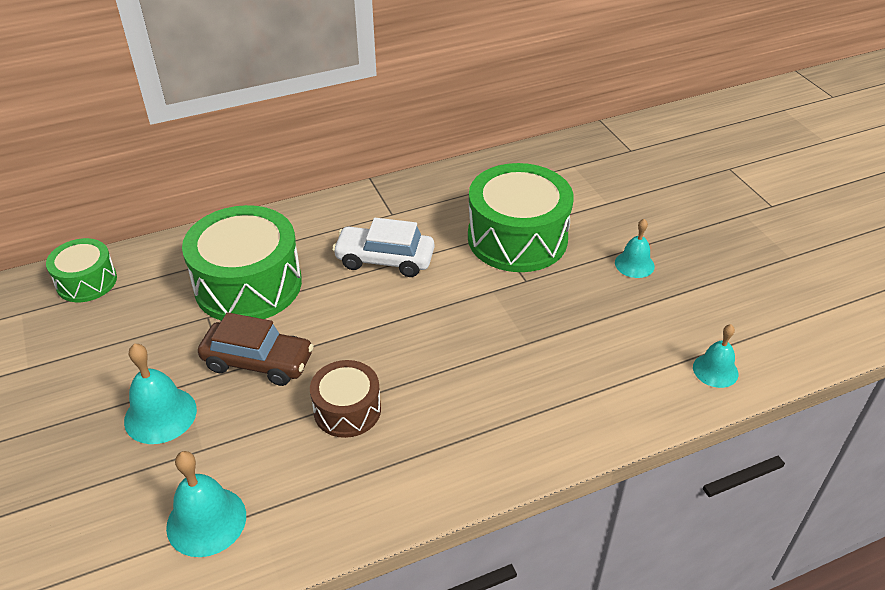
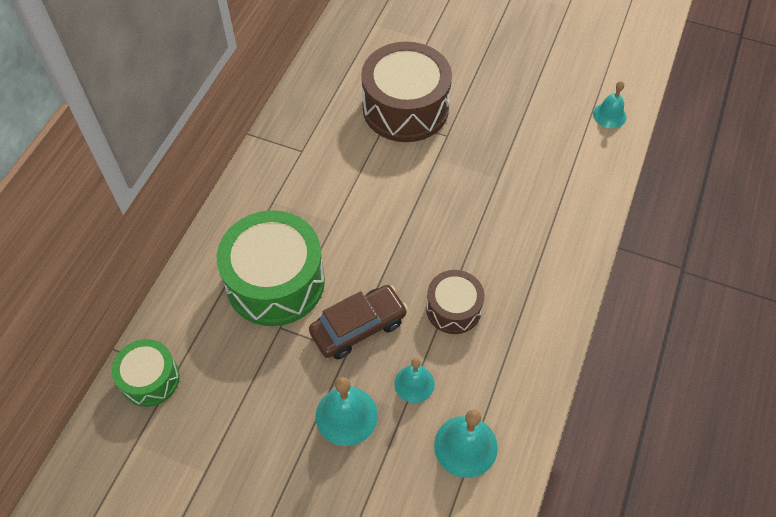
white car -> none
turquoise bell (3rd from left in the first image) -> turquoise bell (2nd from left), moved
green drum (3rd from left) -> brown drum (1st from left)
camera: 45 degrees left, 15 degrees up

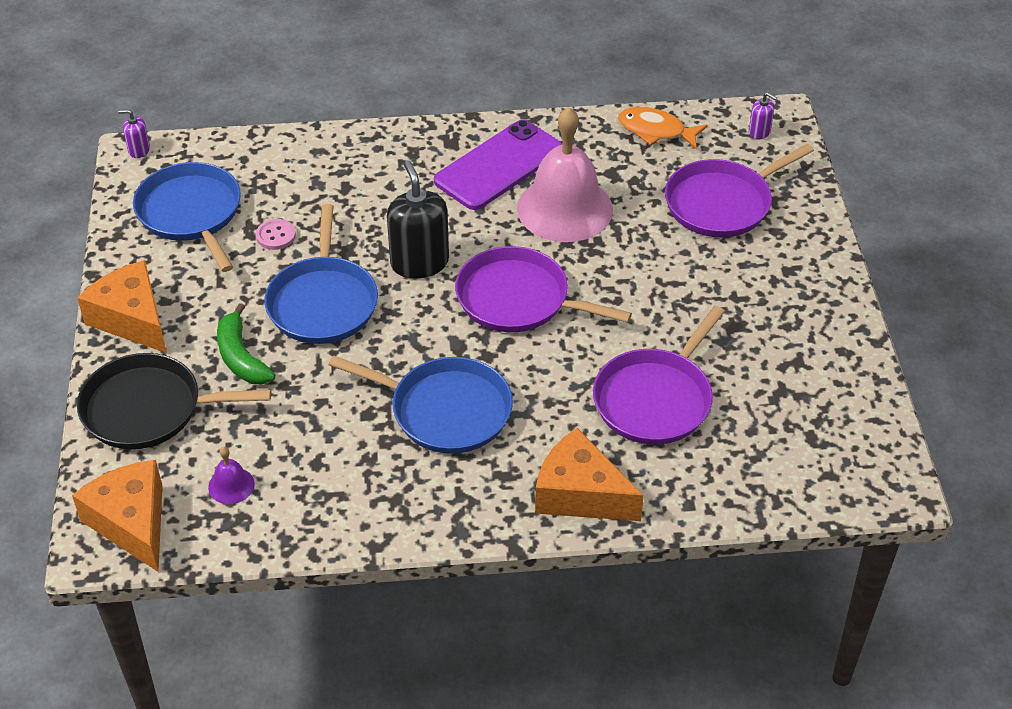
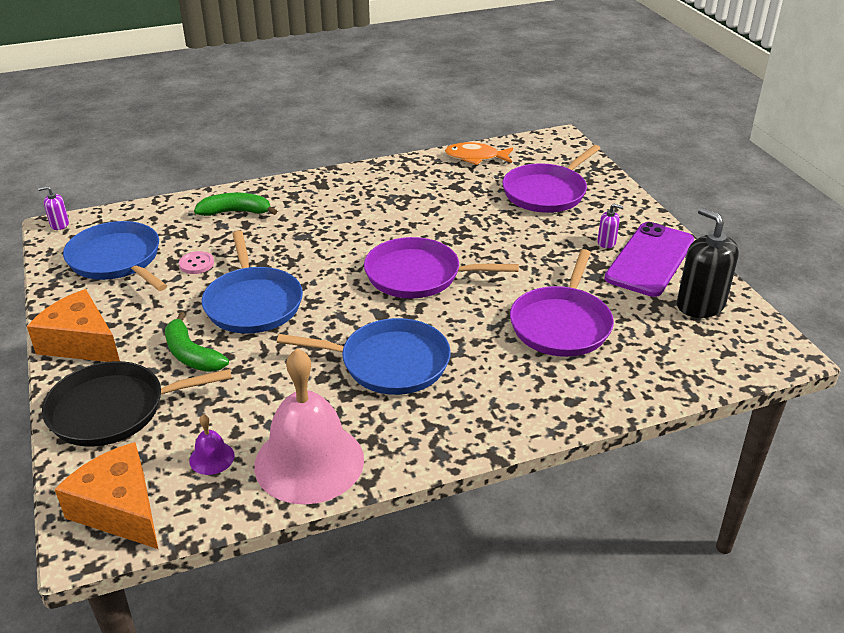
orange cheese (3rd from left) -> none
none -> green banana (2nd from left)
black soap dispenser, moved
purple phone, moved
pink bell, moved
purple soap dispenser (2nd from left), moved
camera: 15 degrees left, 10 degrees down

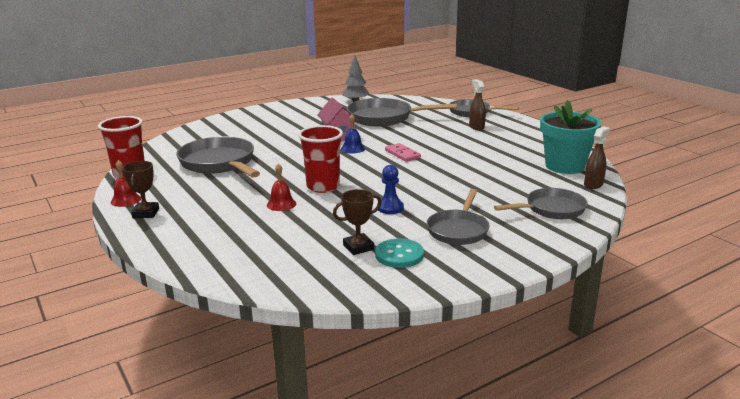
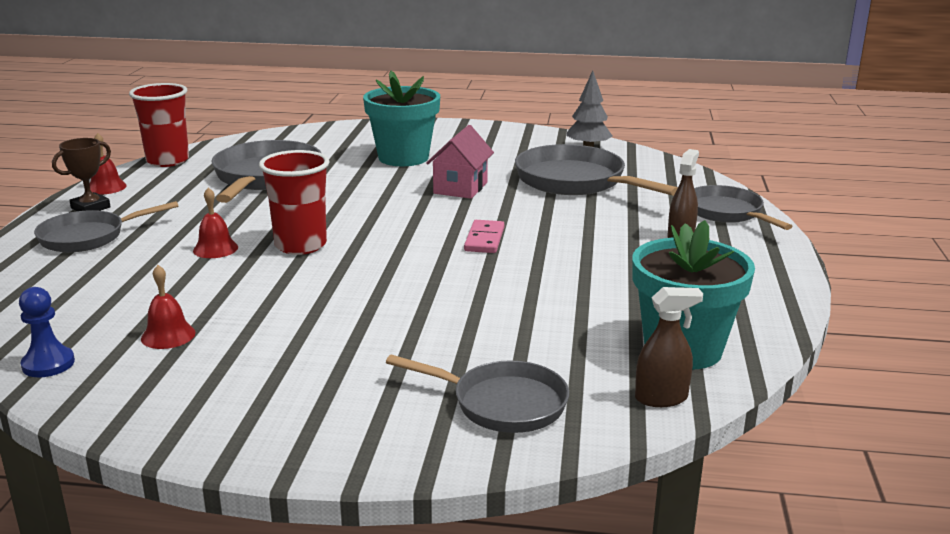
blue bell -> none
turquoise button -> none
none -> turquoise flower pot (1st from left)
blue pawn, moved
grey pan (3rd from left in the first image) -> grey pan (1st from left), moved
brown trophy (2nd from left) -> red bell (2nd from left)
camera: 40 degrees right, 0 degrees up

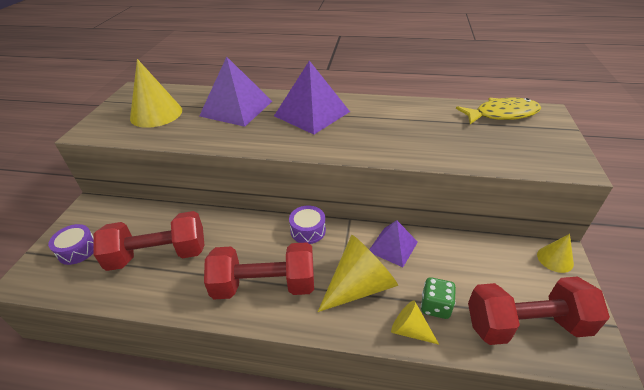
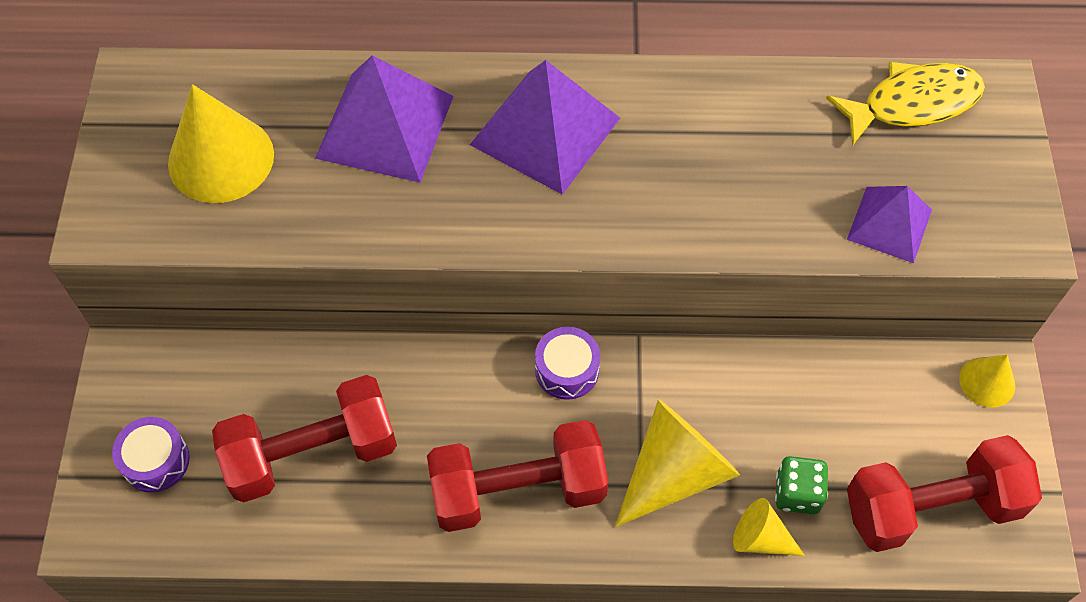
purple pyramid (3rd from left), moved
camera: 10 degrees left, 20 degrees up

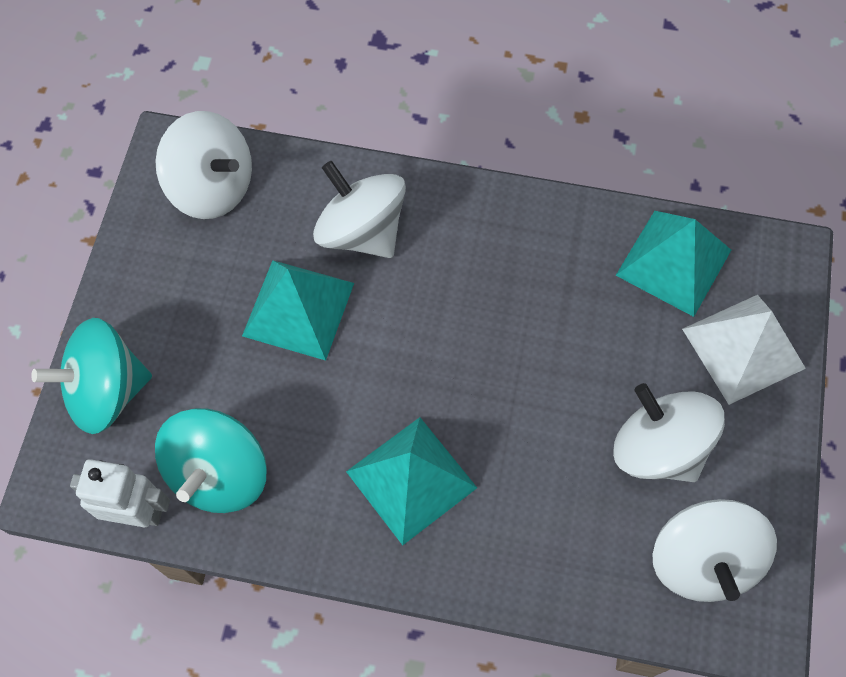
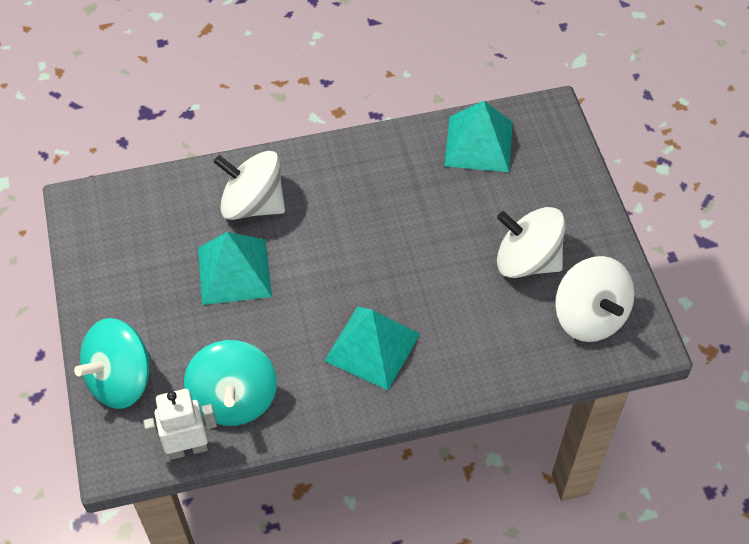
white spinning top (1st from left) -> none
white pyramid -> none
camera: 25 degrees left, 10 degrees down

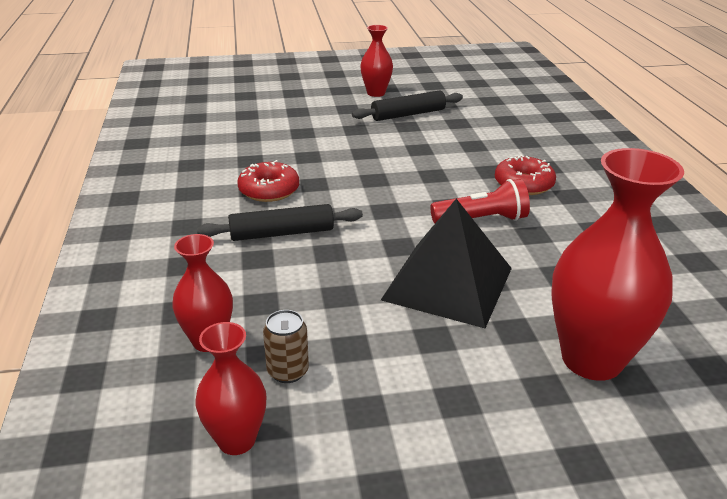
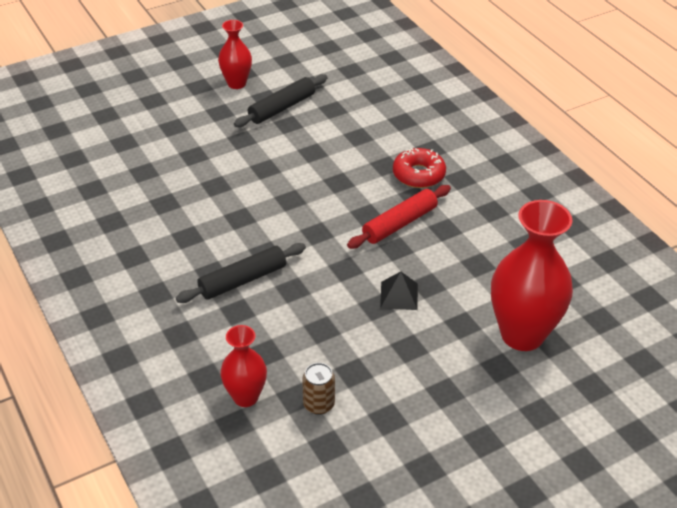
red vase (2nd from left) -> none
red donut (1st from left) -> none
red flashlight -> red rolling pin
black pyramid, x0.44
camera: 20 degrees left, 10 degrees up

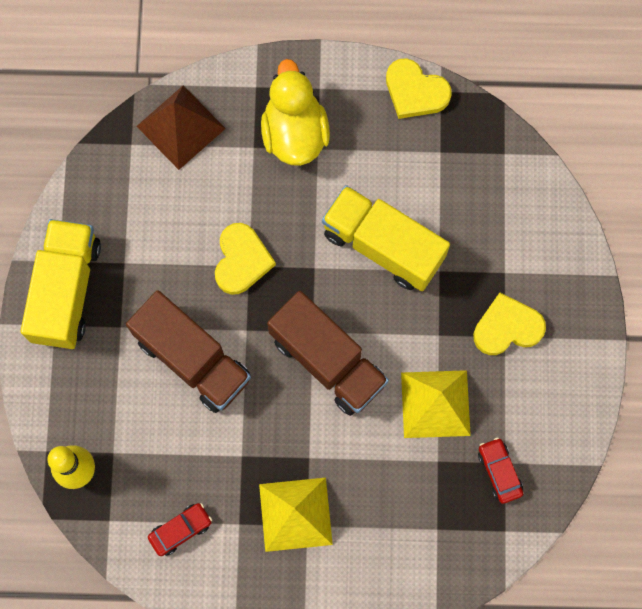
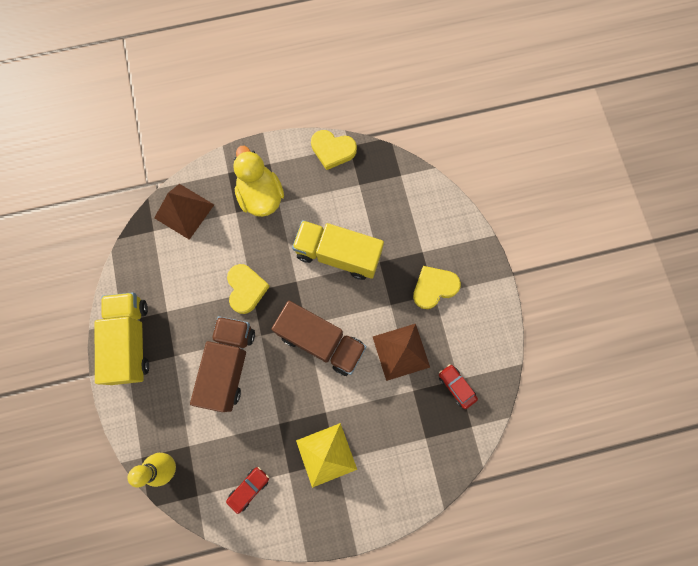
yellow pyramid (2nd from left) -> brown pyramid (2nd from left)
brown truck (1st from left), 105 degrees counterclockwise
camera: 15 degrees left, 0 degrees up

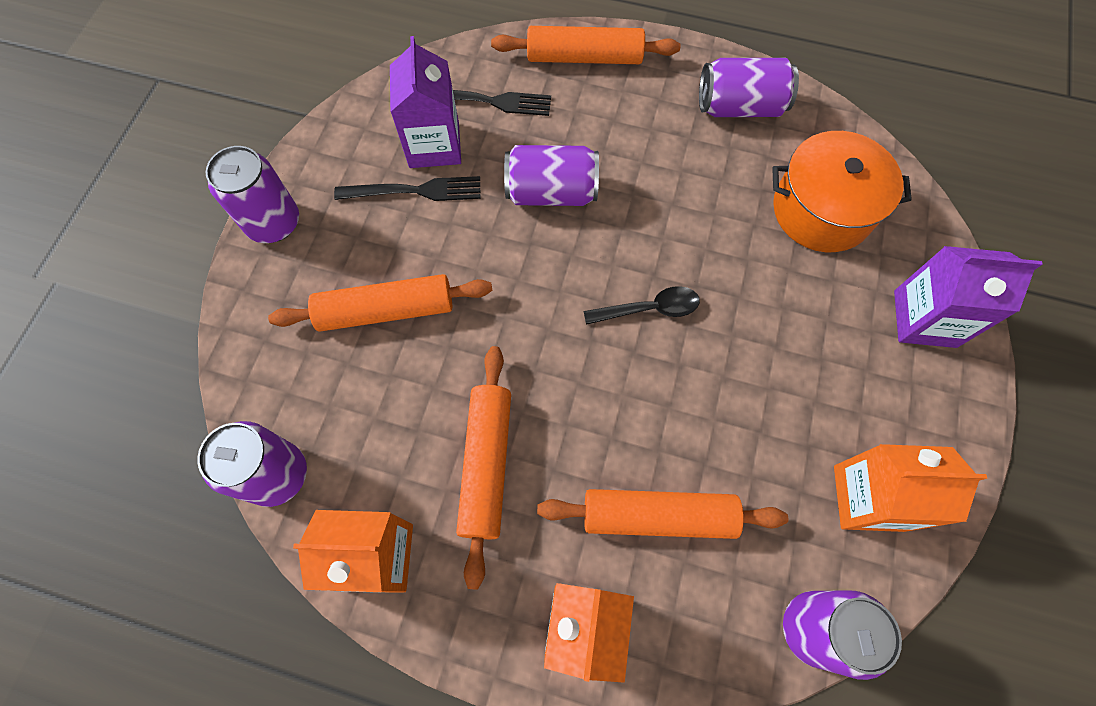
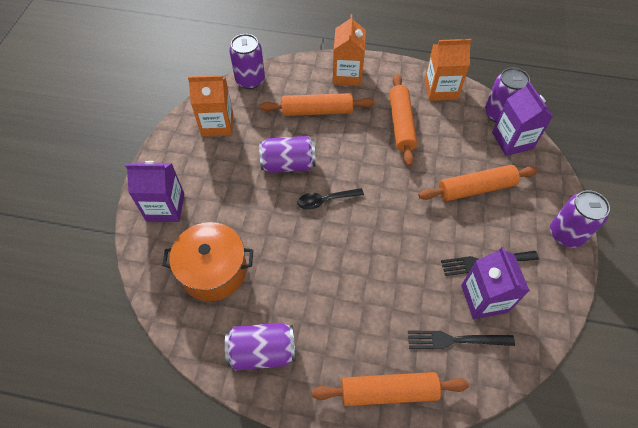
none -> purple carton (3rd from left)
purple can (3rd from left), moved
camera: 175 degrees right, 10 degrees down

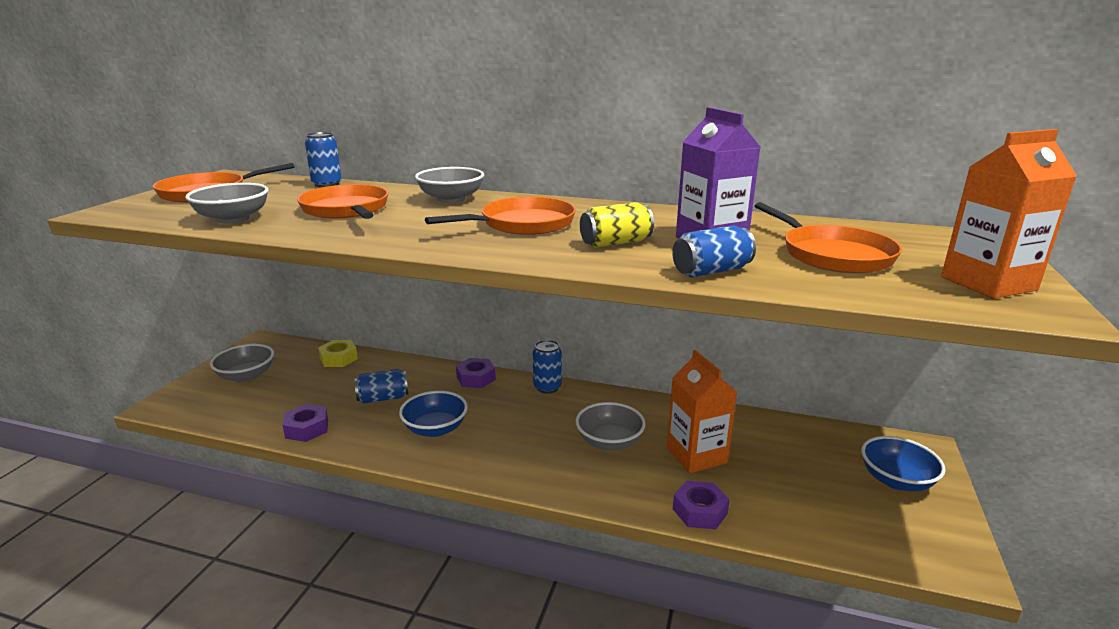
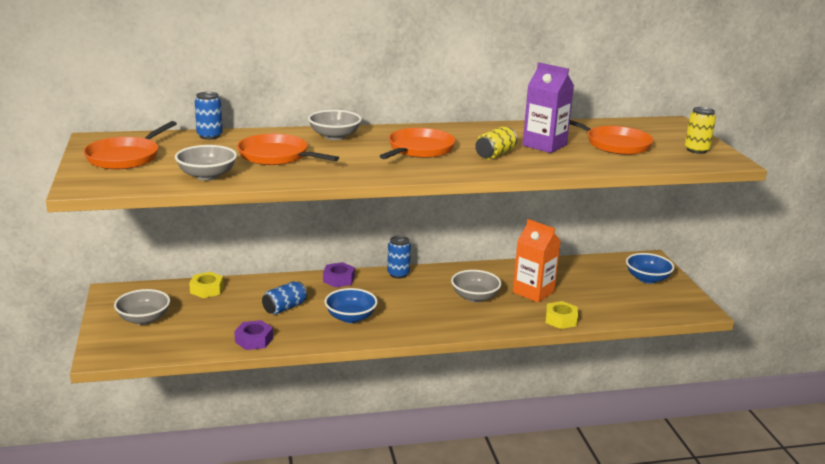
blue can (4th from left) -> none
orange carton (2nd from left) -> yellow can (2nd from left)
purple nut (3rd from left) -> yellow nut (2nd from left)
camera: 30 degrees left, 0 degrees up

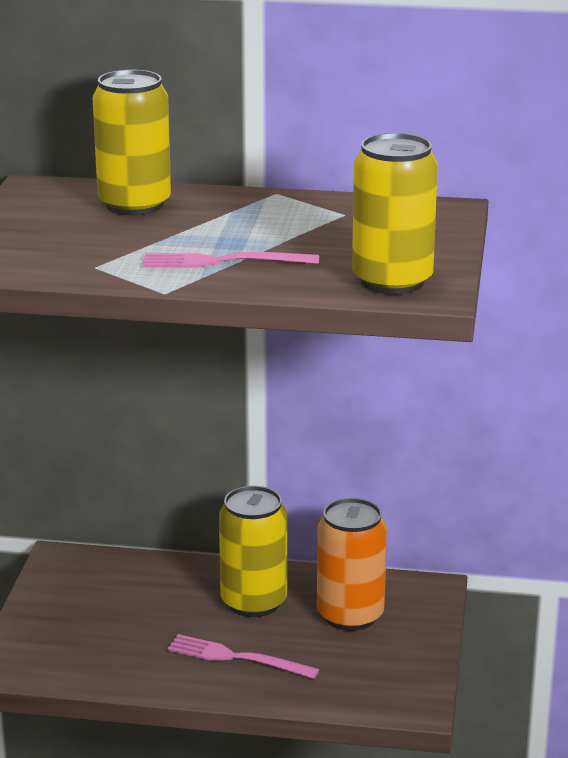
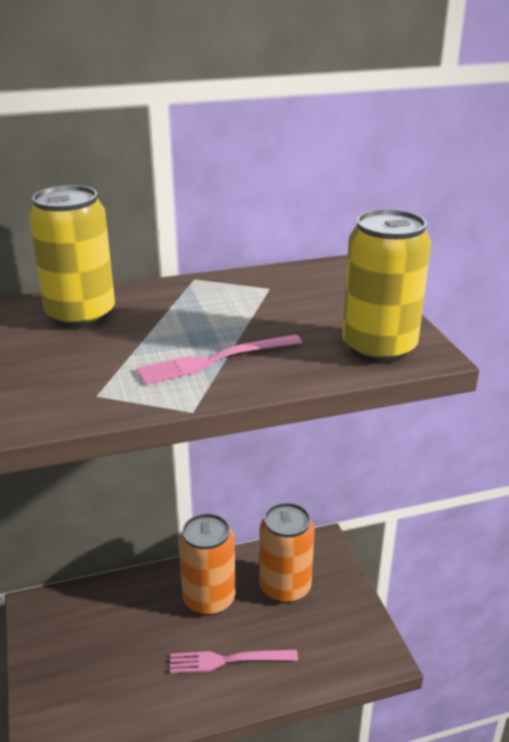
yellow can (2nd from left) -> orange can (1st from left)
camera: 25 degrees left, 5 degrees up

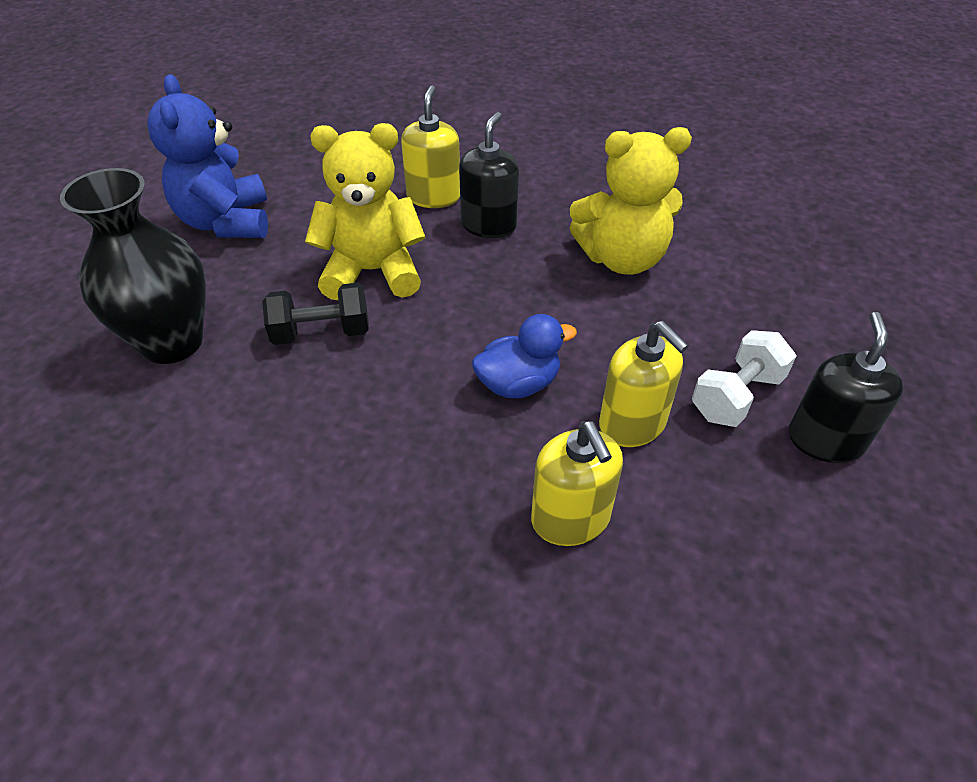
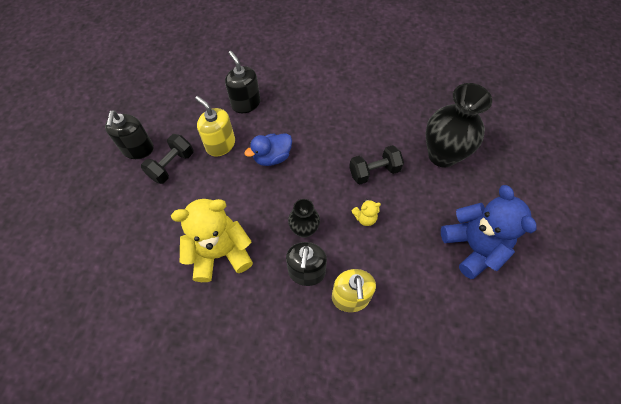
none -> black vase (1st from left)
yellow soap dispenser (2nd from left) -> black soap dispenser (2nd from left)
white dumbbell -> black dumbbell (1st from left)
yellow teddy bear (1st from left in the first image) -> yellow teddy bear (2nd from left), x0.43
camera: 170 degrees right, 15 degrees up

